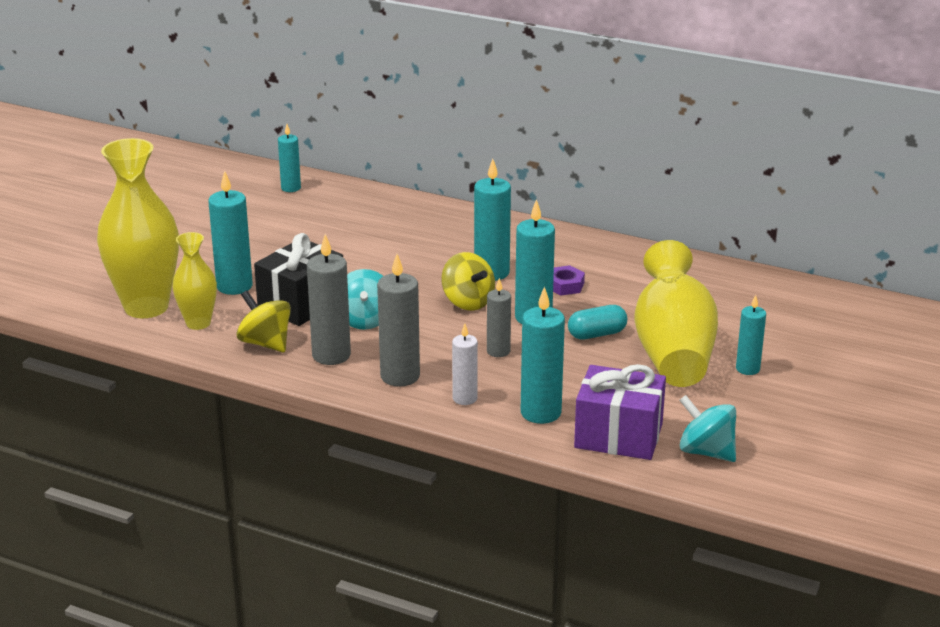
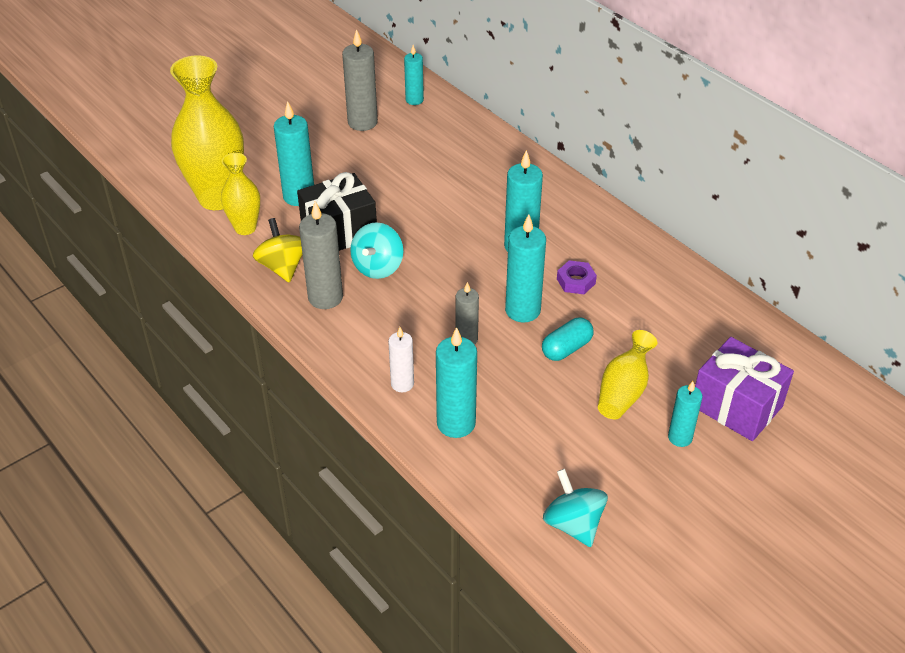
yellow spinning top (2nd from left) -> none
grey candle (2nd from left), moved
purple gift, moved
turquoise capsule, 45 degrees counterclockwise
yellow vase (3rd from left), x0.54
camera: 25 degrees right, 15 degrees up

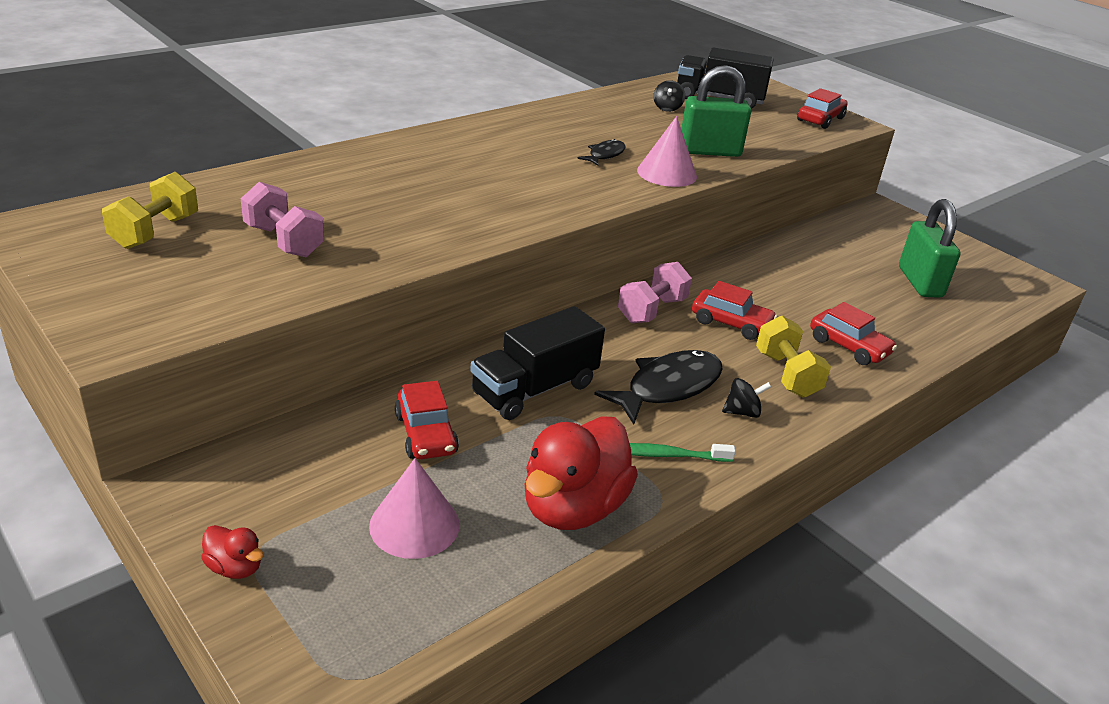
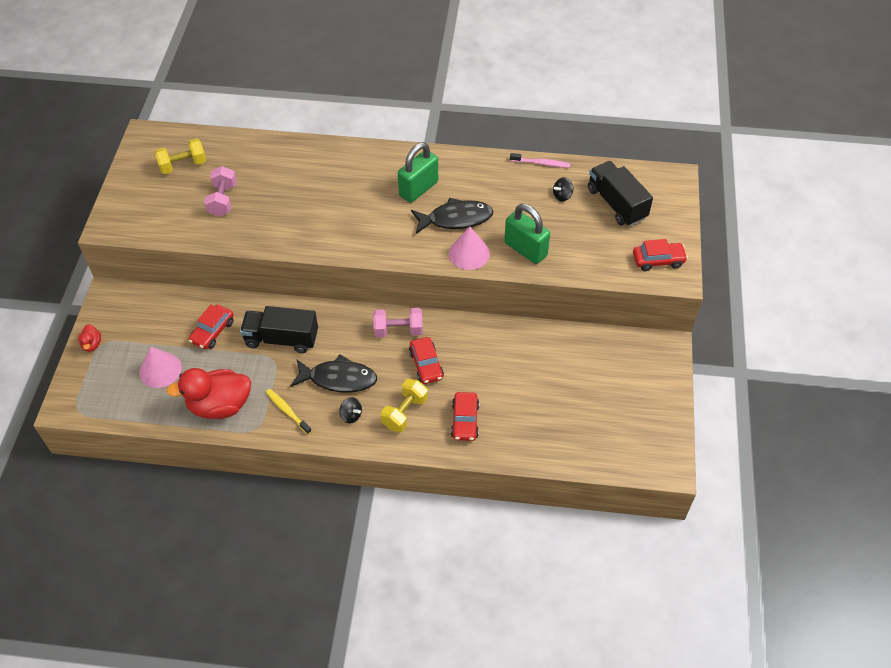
none -> pink toothbrush
green padlock (2nd from left in the first image) -> green padlock (1st from left), moved
green toothbrush -> yellow toothbrush
black fish (1st from left in the first image) -> black fish (2nd from left), x1.86
camera: 50 degrees right, 20 degrees up

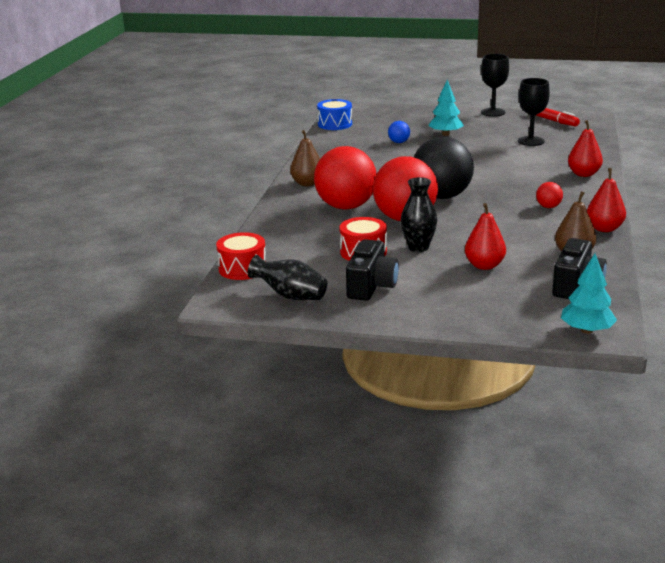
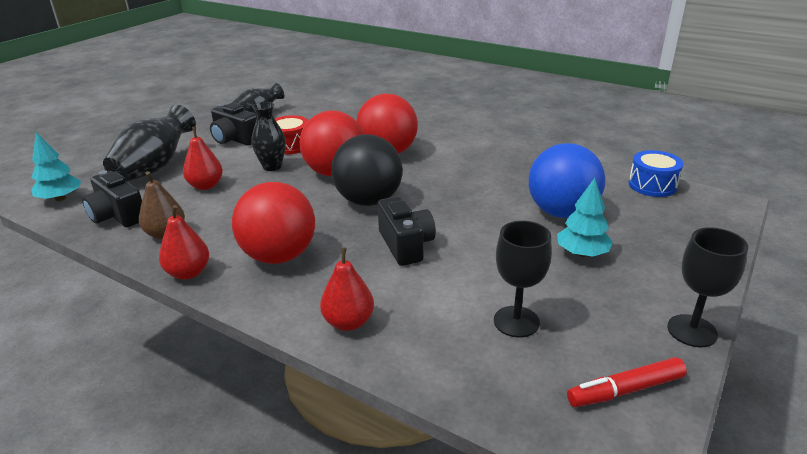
red drum (1st from left) -> none
brown pear (1st from left) -> none
none -> black vase (1st from left)
none -> black camera (3rd from left)
blue ball, x2.41
red ball (3rd from left in the first image) -> red ball (1st from left), x2.41
camera: 110 degrees right, 5 degrees up

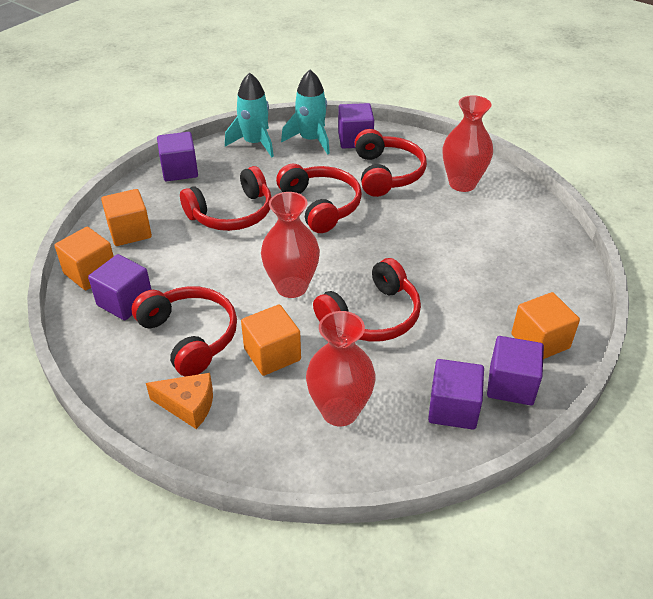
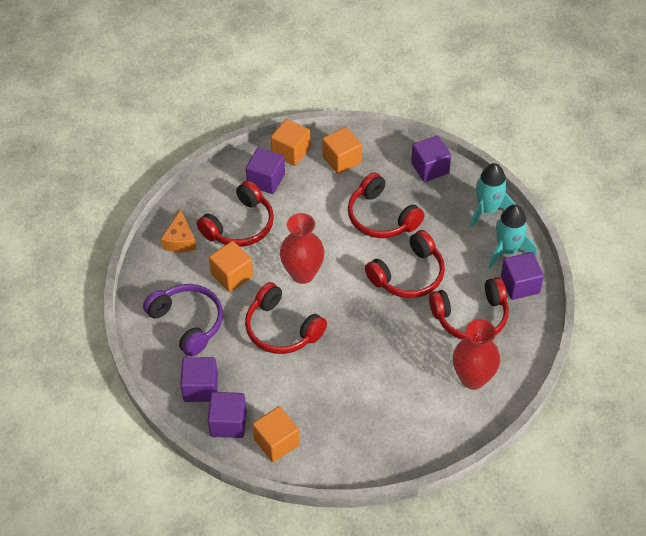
red vase (2nd from left) -> purple headphones
camera: 80 degrees right, 10 degrees up

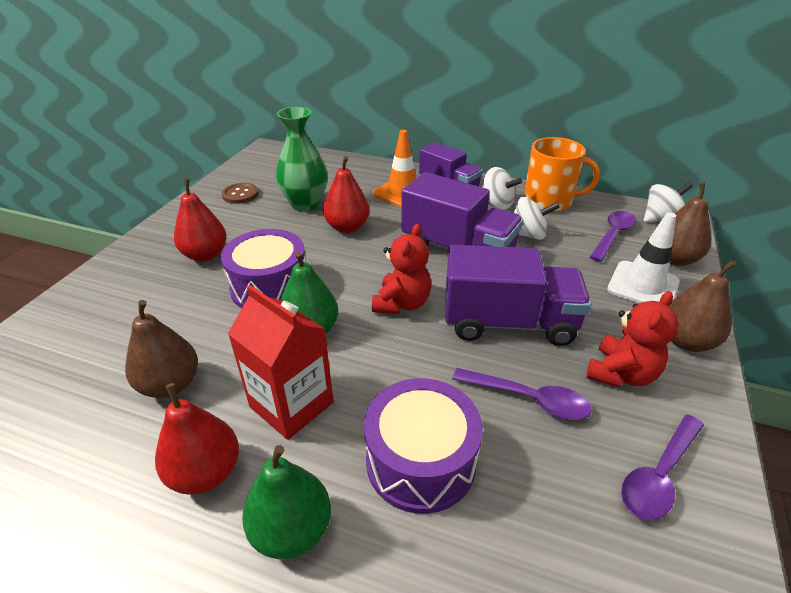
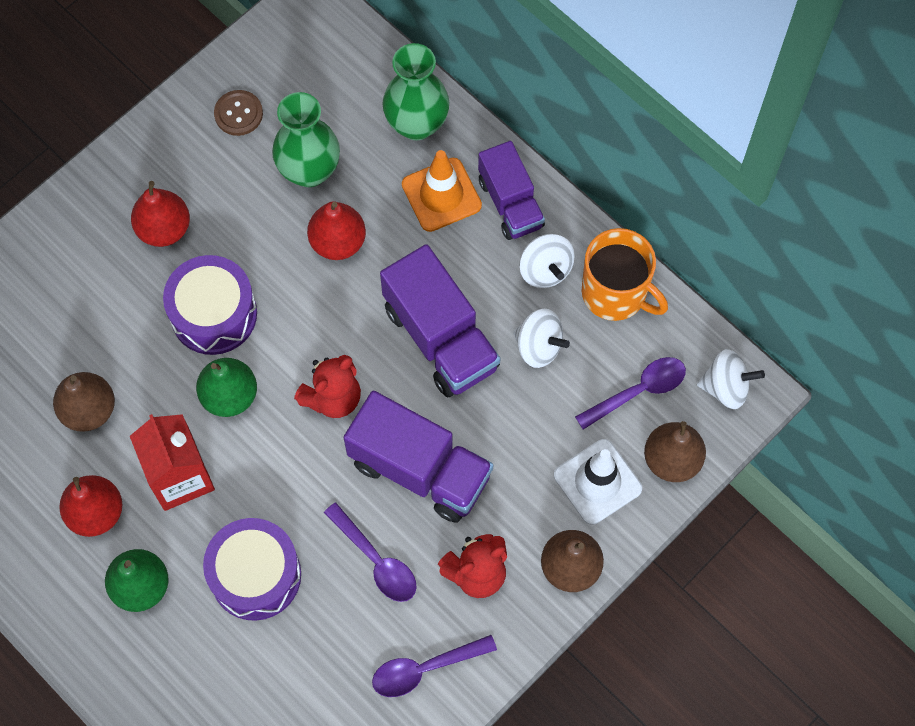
none -> green vase (2nd from left)
camera: 25 degrees right, 30 degrees up

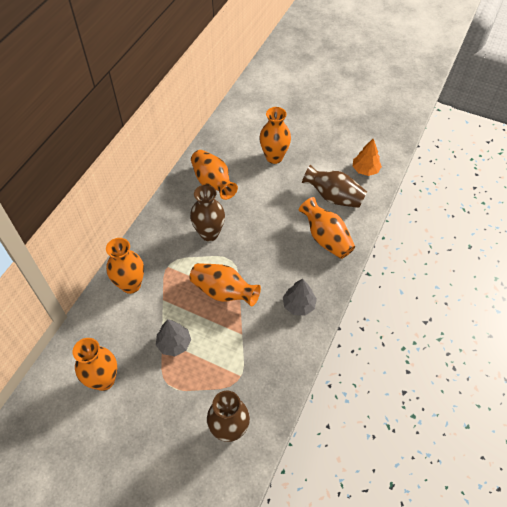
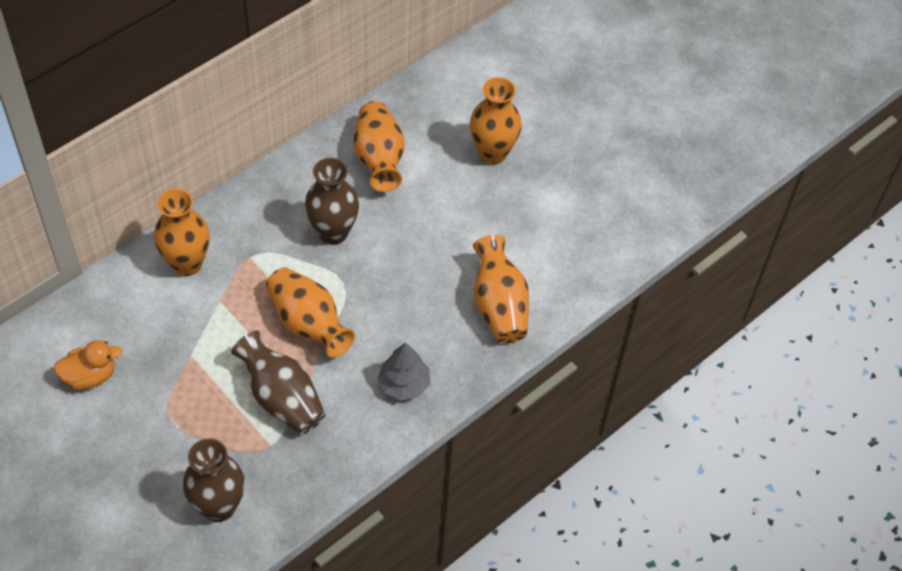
grey tree (1st from left) -> none
orange tree -> none
brown vase (3rd from left in the first image) -> brown vase (2nd from left), moved
orange vase (1st from left) -> orange duck
camera: 20 degrees right, 0 degrees up

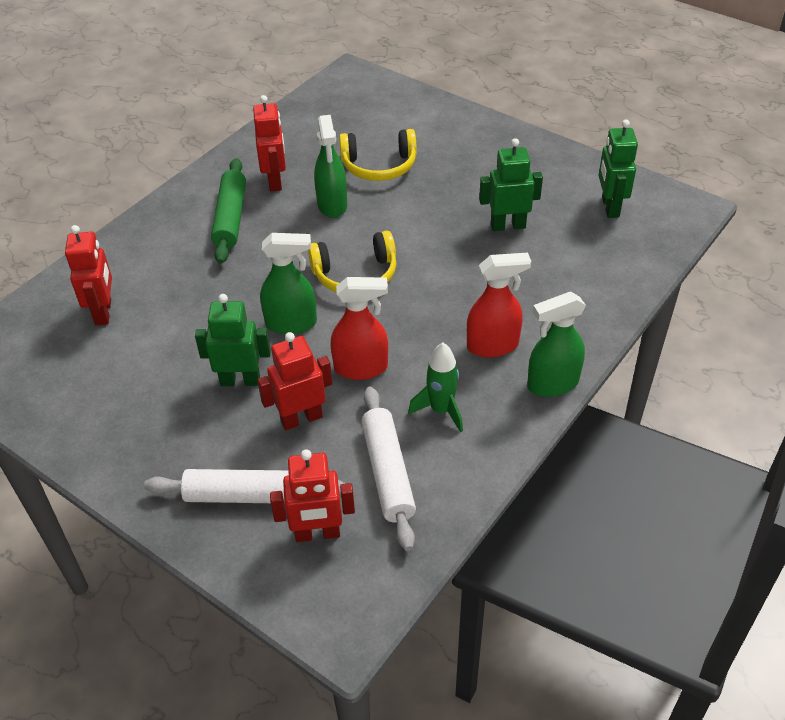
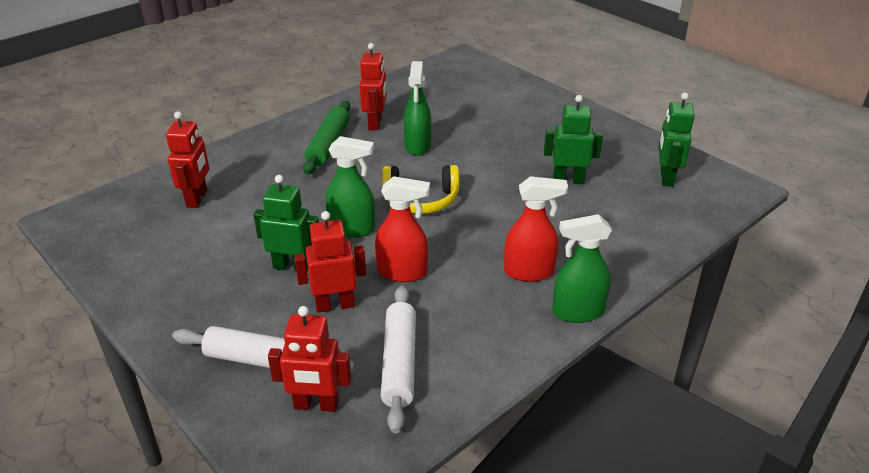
yellow headphones (2nd from left) -> none
green rocket -> none
camera: 10 degrees right, 10 degrees down

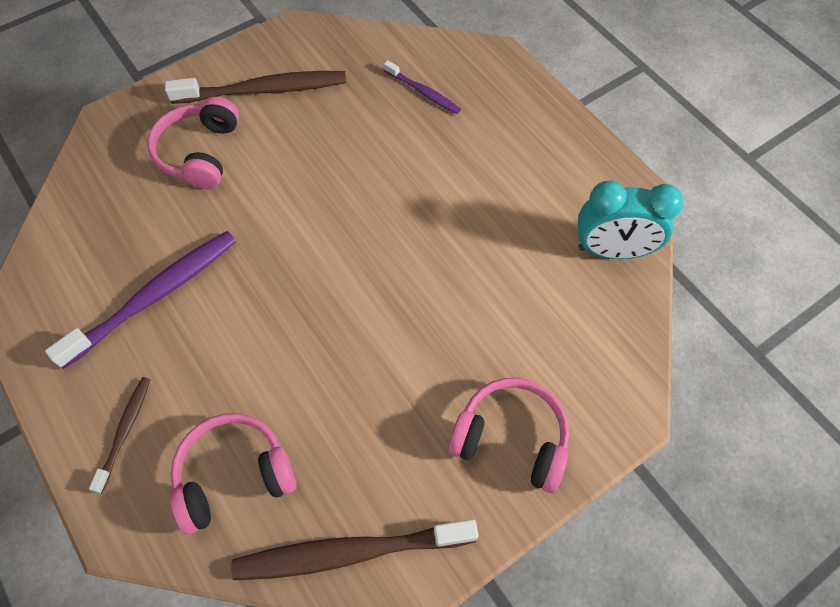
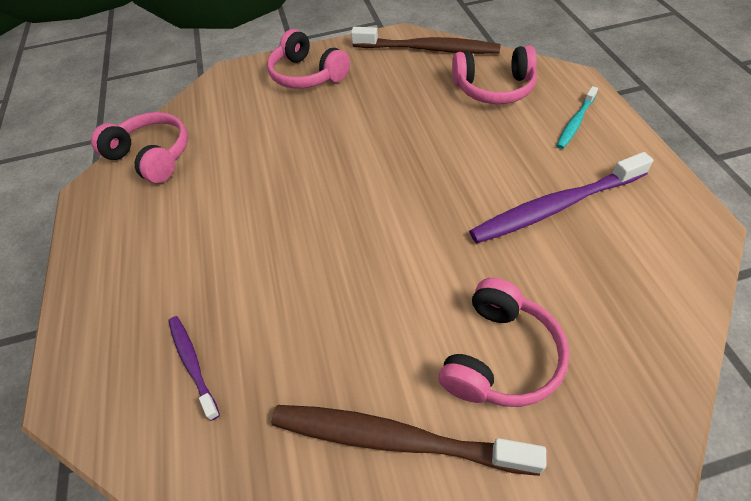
turquoise clock -> pink headphones (1st from left)
brown toothbrush (1st from left) -> turquoise toothbrush
camera: 155 degrees left, 10 degrees down

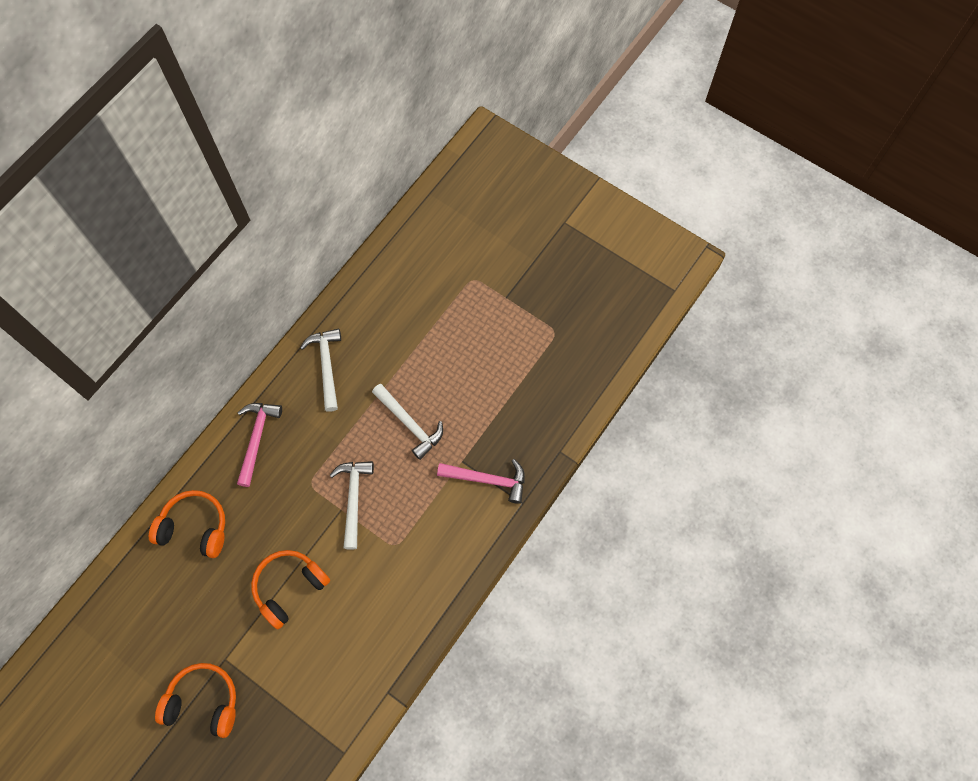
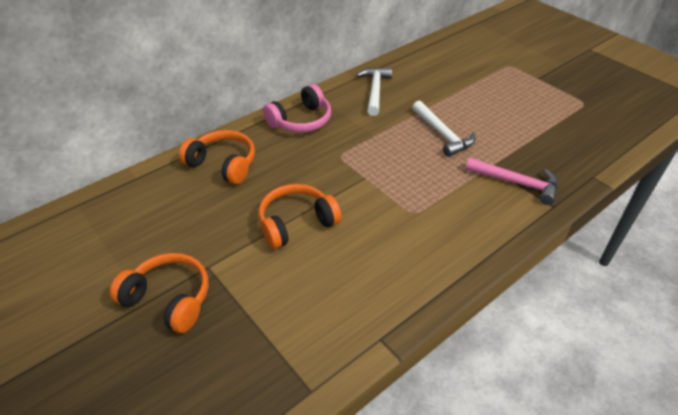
white hammer (2nd from left) -> none
pink hammer (1st from left) -> pink headphones
camera: 15 degrees right, 25 degrees down

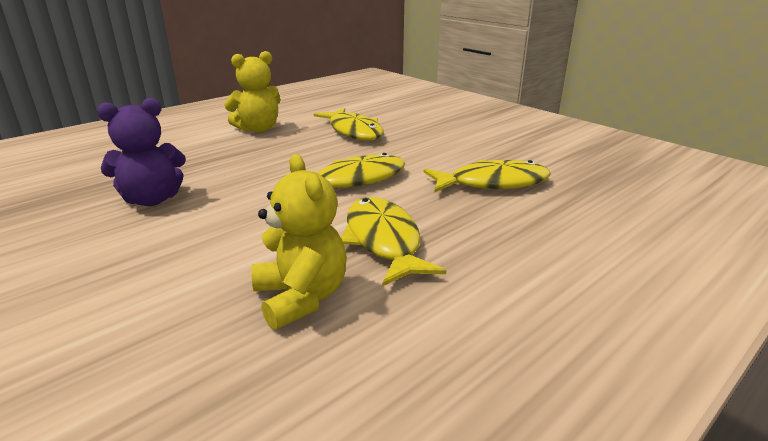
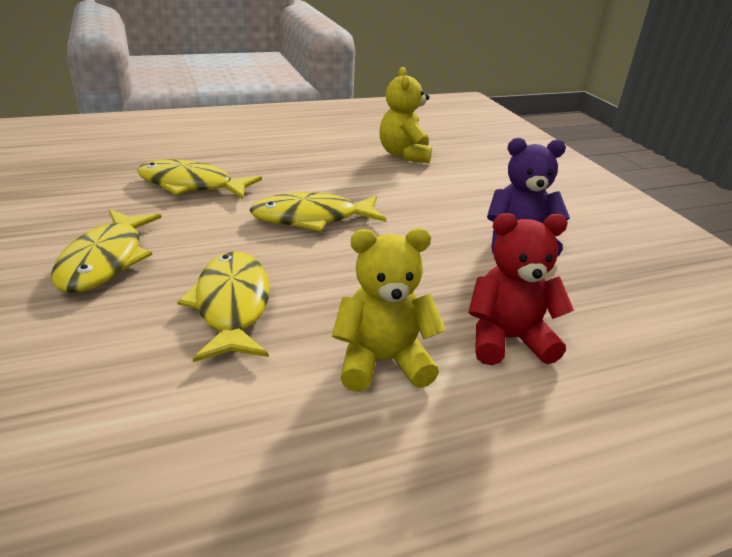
none -> red teddy bear
yellow fish (3rd from left in the first image) -> yellow fish (1st from left), moved
camera: 160 degrees left, 5 degrees up

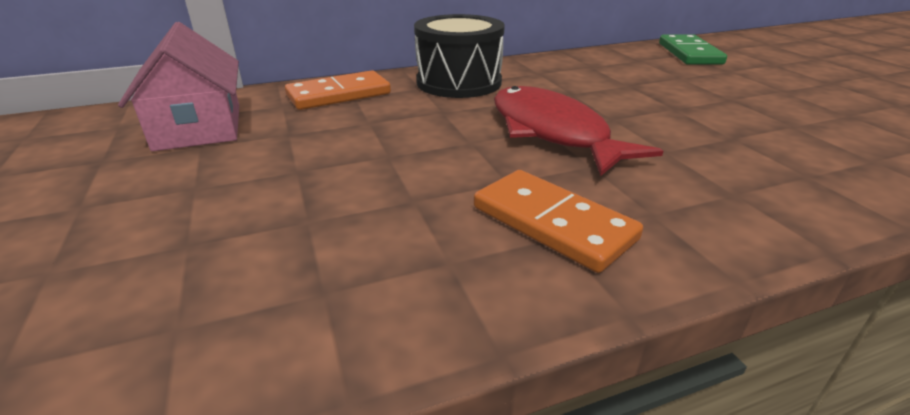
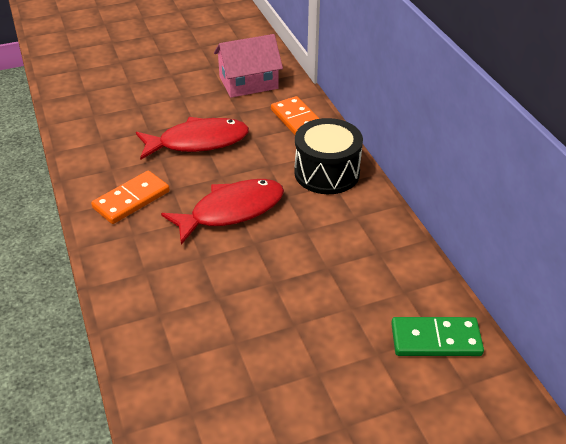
none -> red fish (1st from left)
camera: 90 degrees right, 10 degrees up

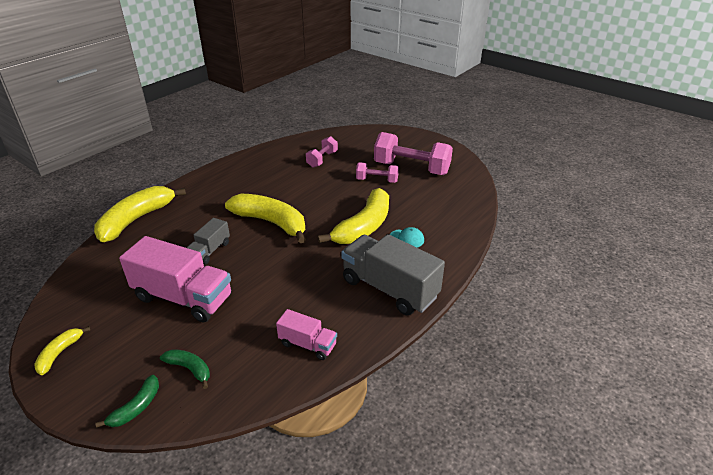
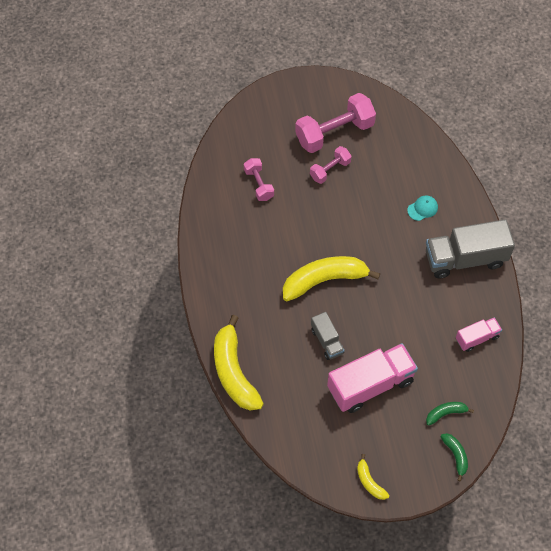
yellow banana (4th from left) -> none
camera: 50 degrees left, 25 degrees up

